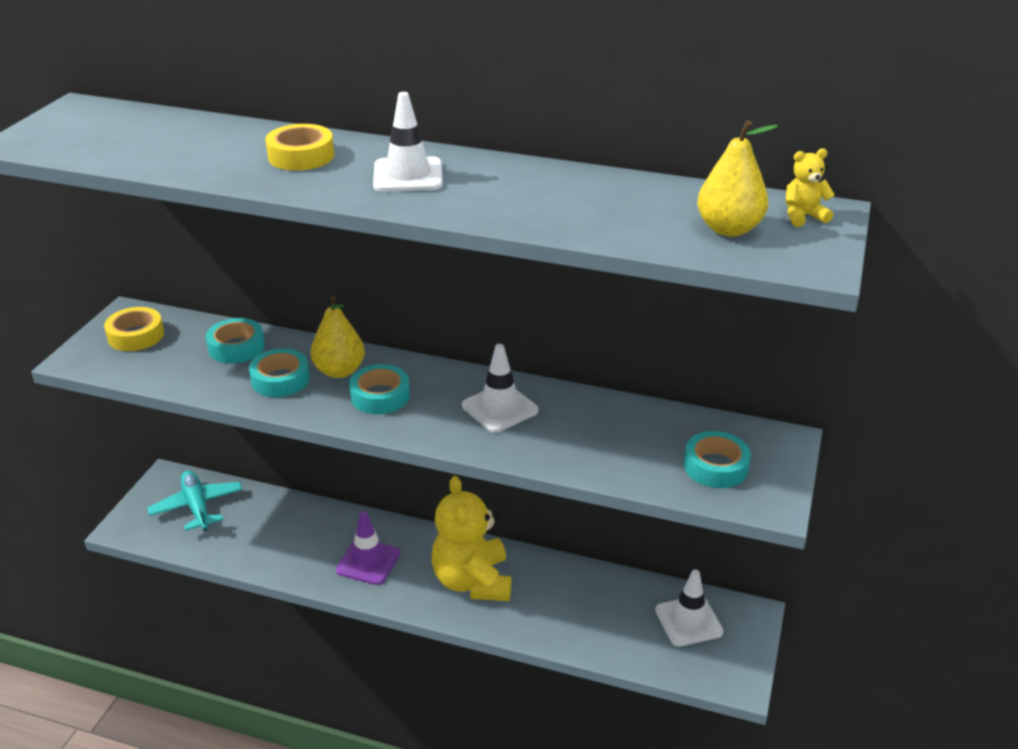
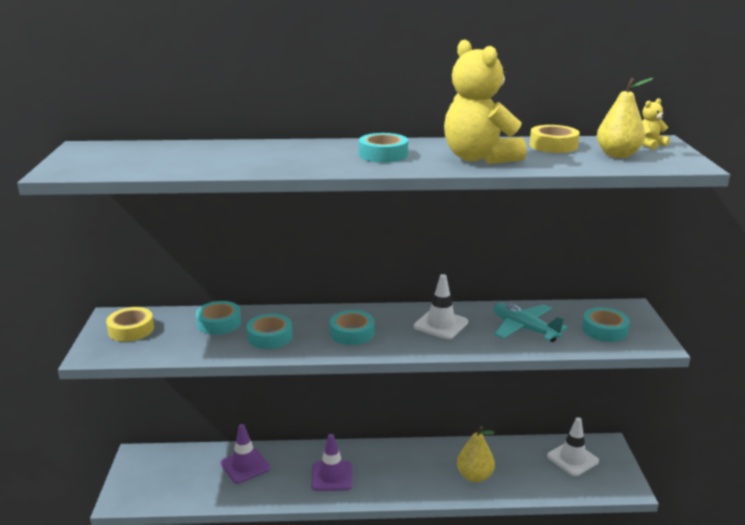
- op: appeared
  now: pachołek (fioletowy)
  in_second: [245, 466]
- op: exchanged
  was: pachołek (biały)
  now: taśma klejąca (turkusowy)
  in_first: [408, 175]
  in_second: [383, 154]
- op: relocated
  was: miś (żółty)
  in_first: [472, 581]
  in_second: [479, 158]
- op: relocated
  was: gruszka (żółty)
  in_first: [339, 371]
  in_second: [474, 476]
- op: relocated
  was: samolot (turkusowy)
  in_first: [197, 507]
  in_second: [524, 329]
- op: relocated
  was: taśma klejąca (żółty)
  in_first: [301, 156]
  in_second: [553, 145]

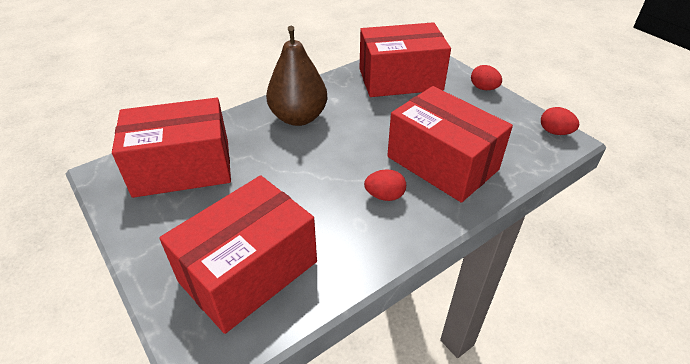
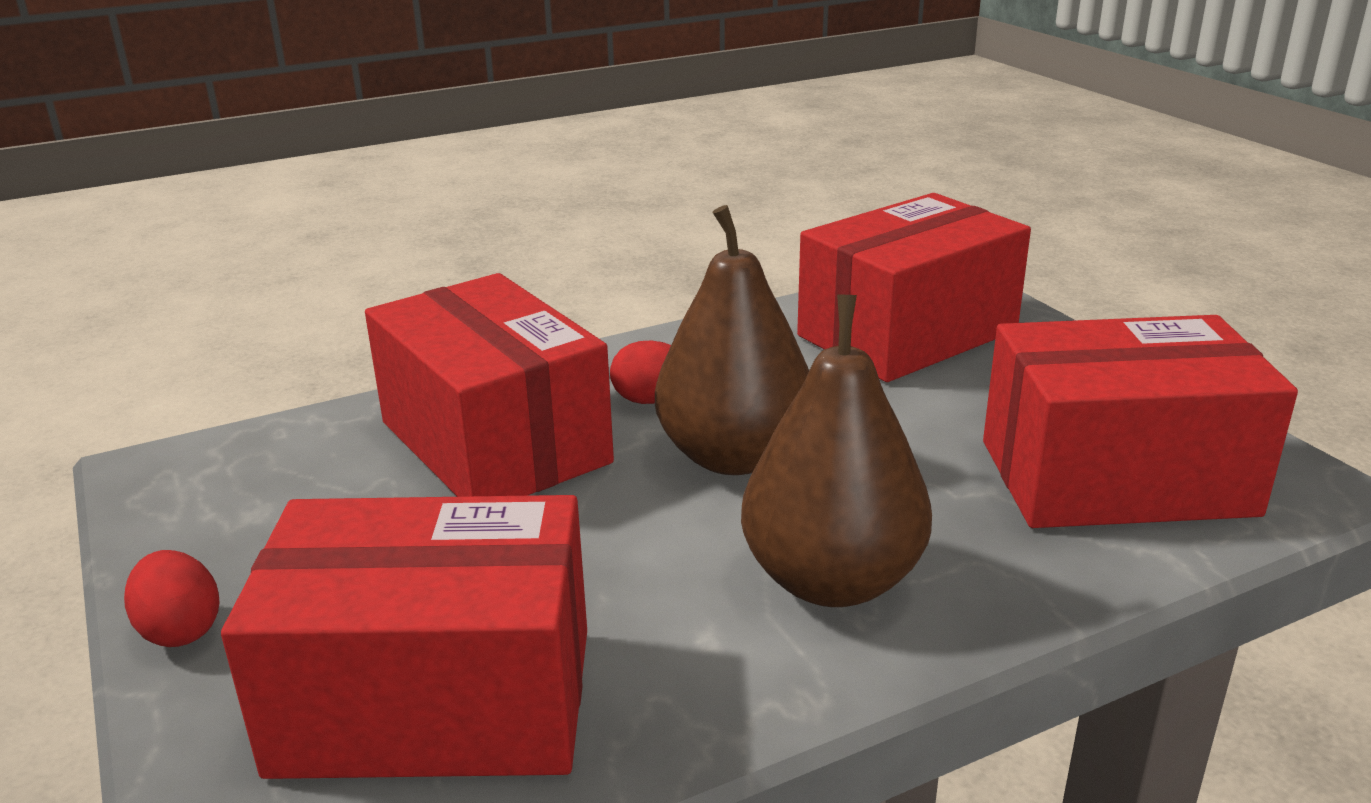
- op: appeared
  now: gruszka (brązowy)
  in_second: [734, 456]
- op: missing
  was: jajko (czerwony)
  in_first: [555, 132]

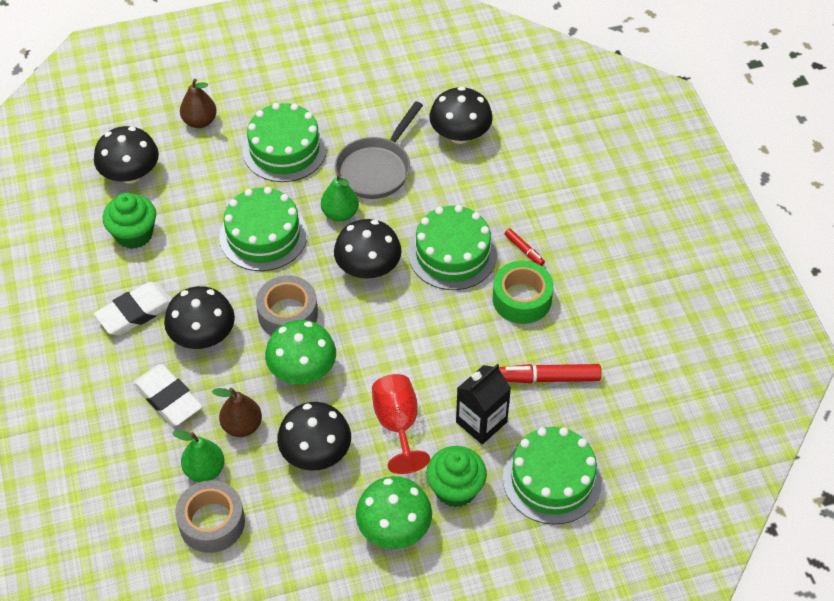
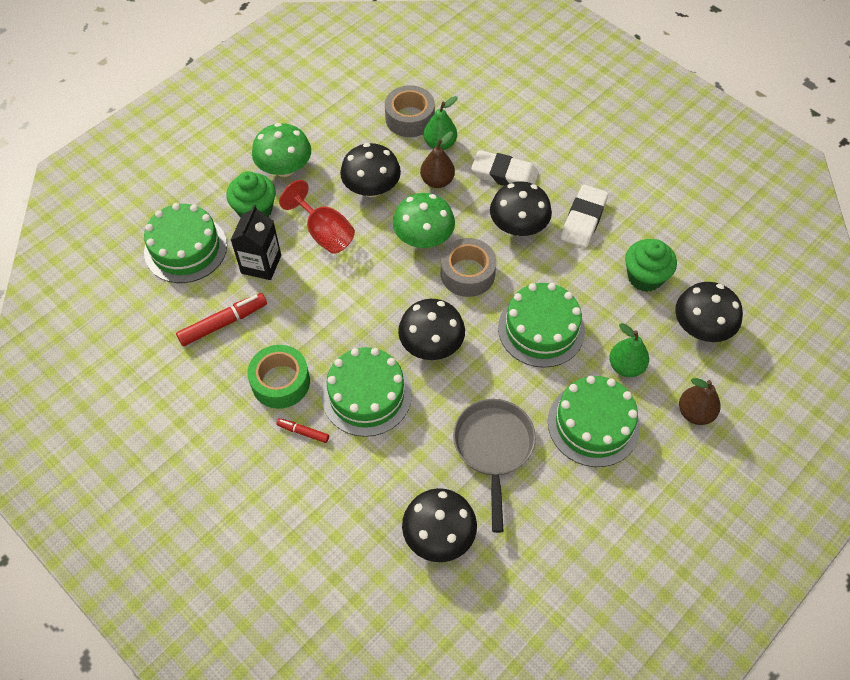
- op: relocated
  was: gruszka (zielony)
  in_first: [340, 213]
  in_second: [626, 366]

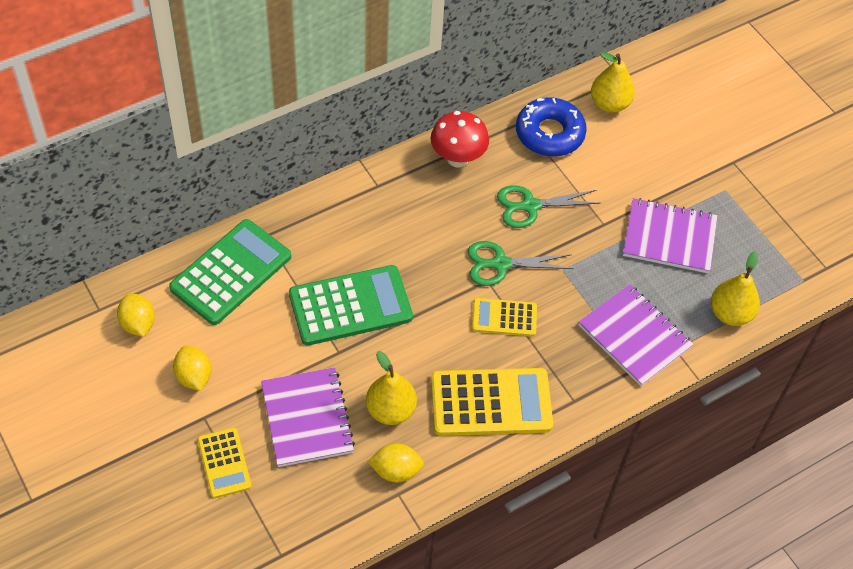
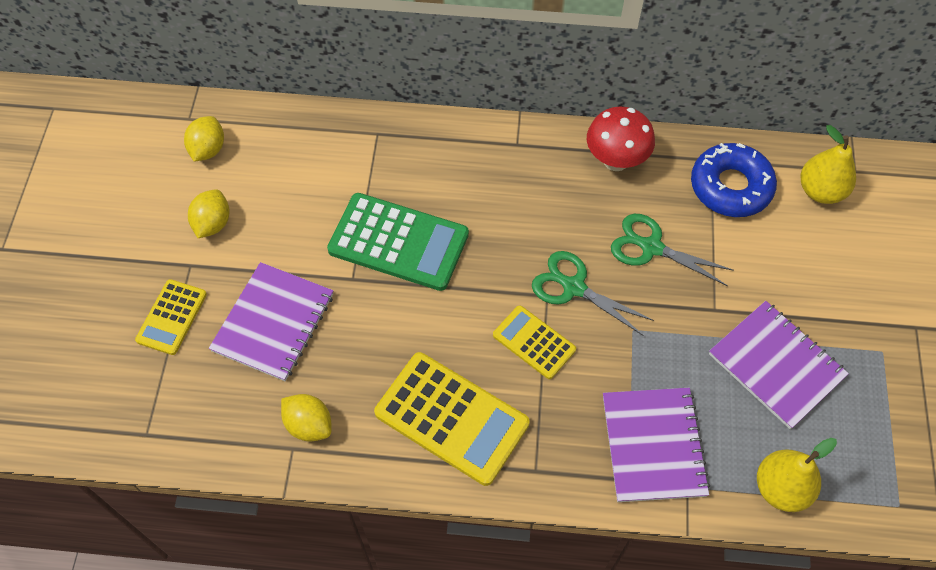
- op: missing
  was: kalkulator (zielony)
  in_first: [231, 272]
- op: missing
  was: gruszka (żółty)
  in_first: [390, 410]

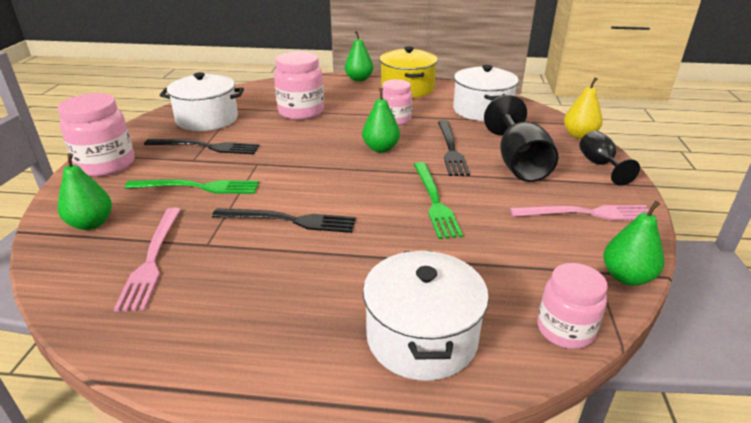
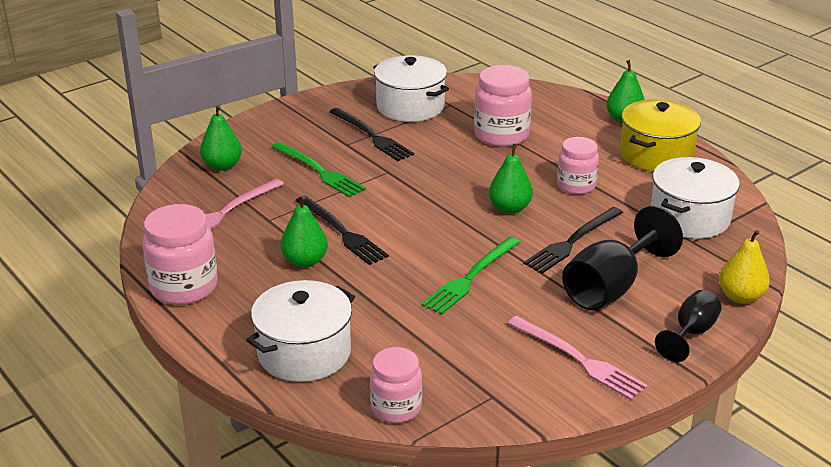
- op: relocated
  was: słoik (różowy)
  in_first: [106, 165]
  in_second: [184, 287]
- op: relocated
  was: gruszka (zielony)
  in_first: [626, 277]
  in_second: [305, 261]

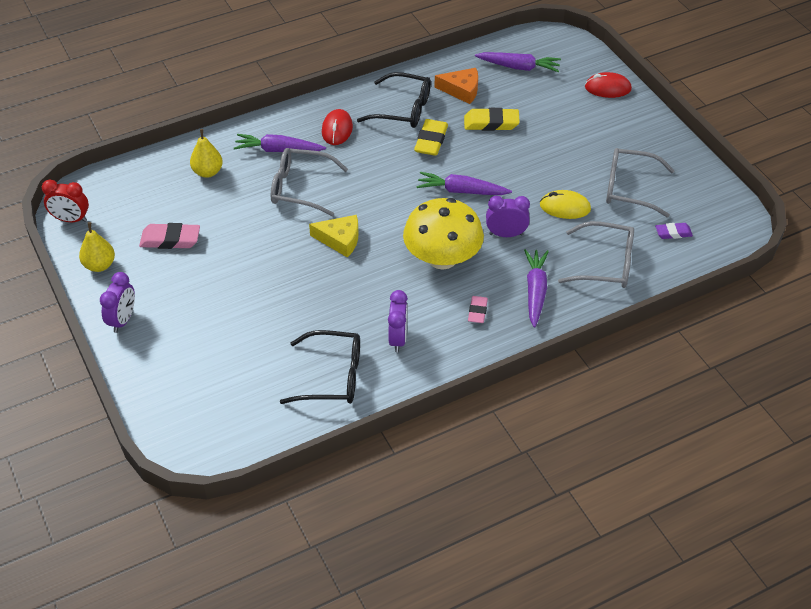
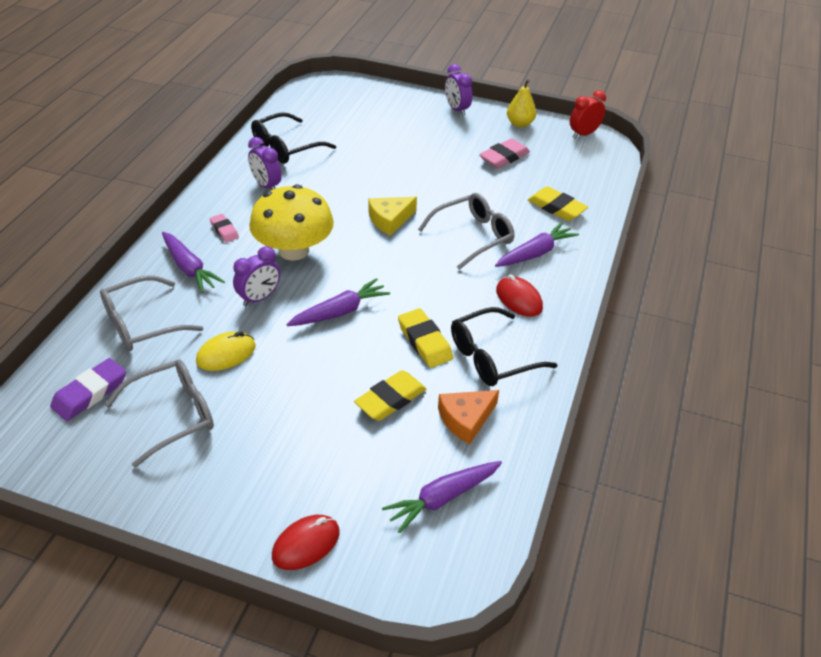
- op: size
  was: gumka do mazania (fioletowy)
  in_first: [673, 233]
  in_second: [90, 393]
  ratio: 1.63
- op: exchanged
  was: gruszka (żółty)
  now: gumka do mazania (żółty)
  in_first: [208, 172]
  in_second: [556, 207]

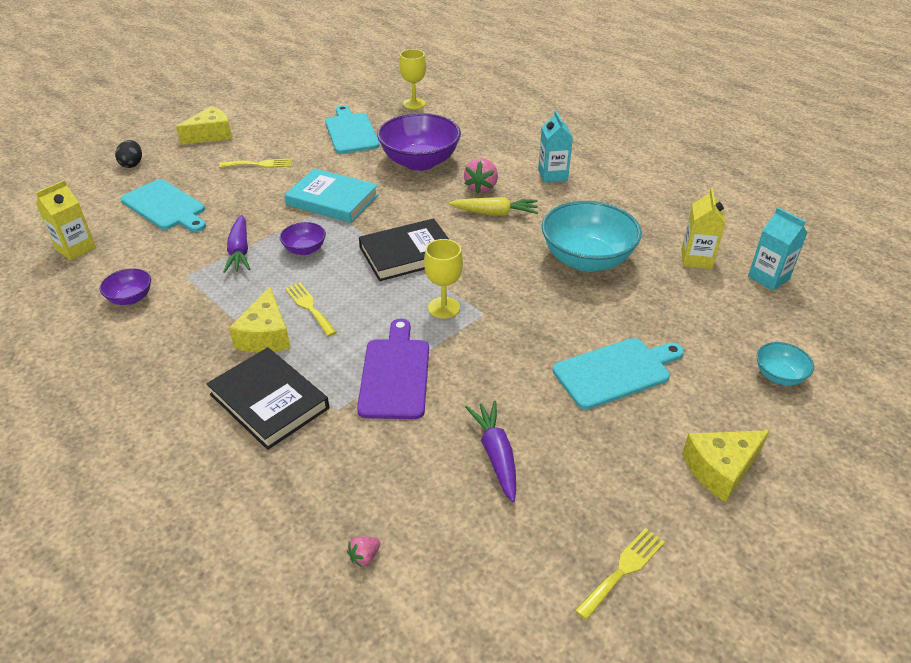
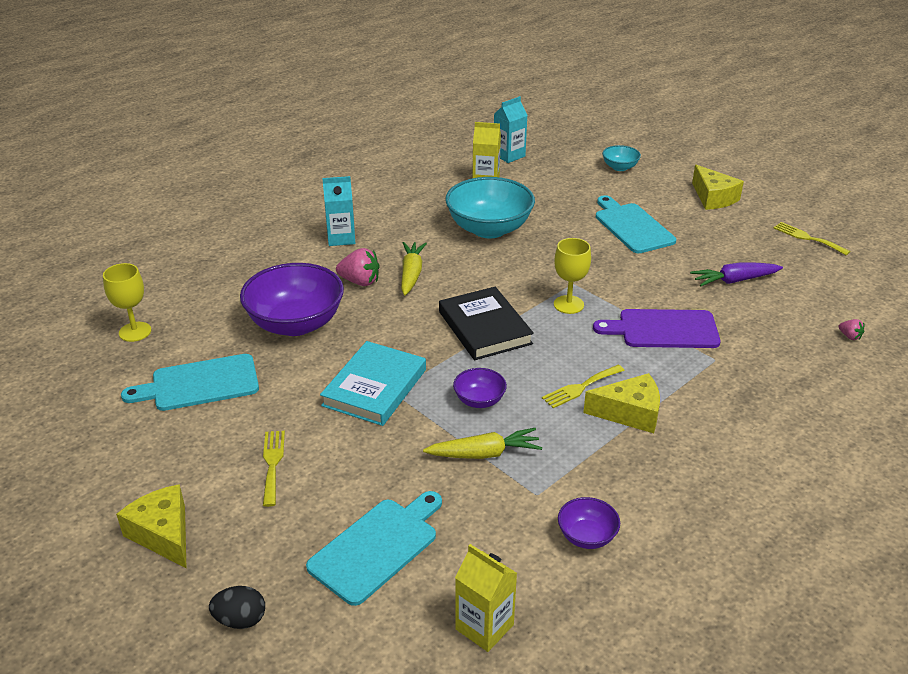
- op: colour
  was: marchewka (fioletowy)
  now: marchewka (żółty)
  in_first: [239, 251]
  in_second: [484, 454]
- op: missing
  was: książka (czarny)
  in_first: [269, 401]

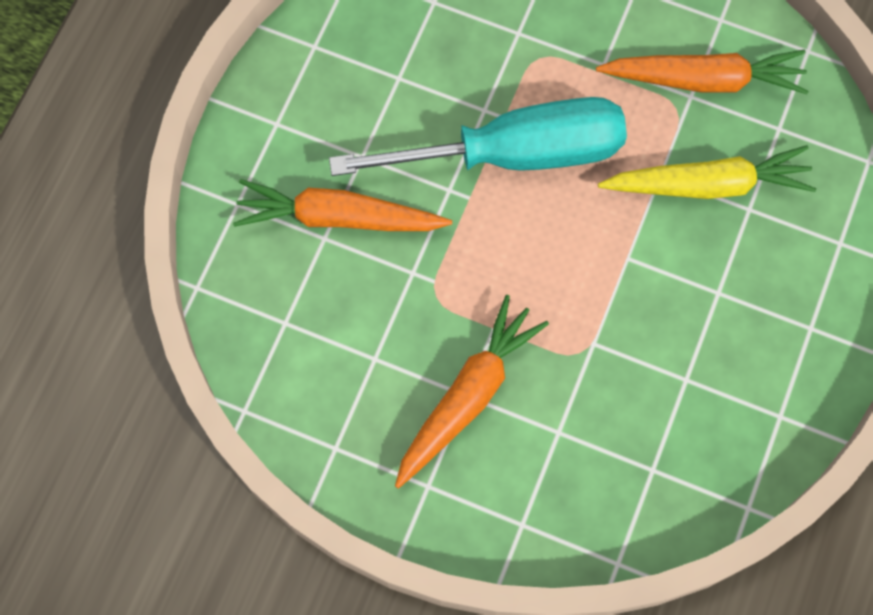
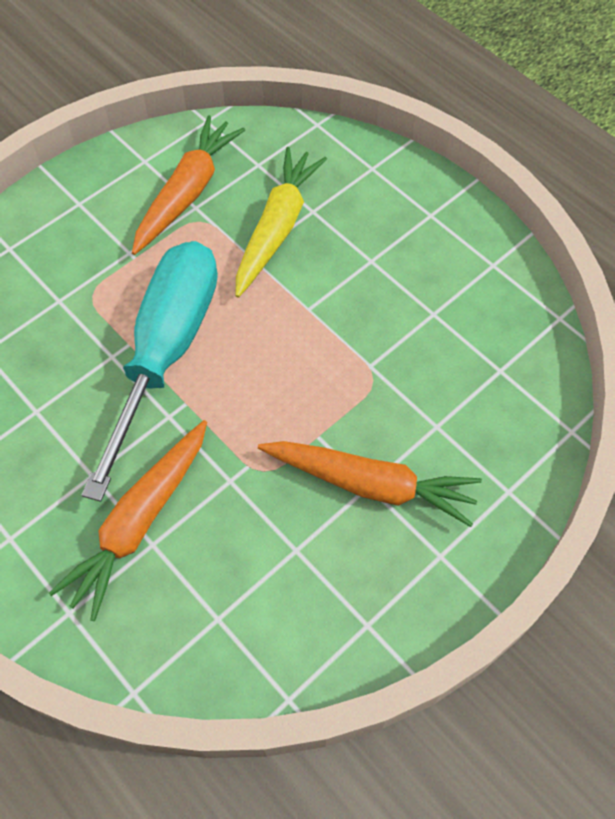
- op: spun
  was: marchewka (pomarańczowy)
  in_first: [468, 396]
  in_second: [371, 484]
  clockwise: 135

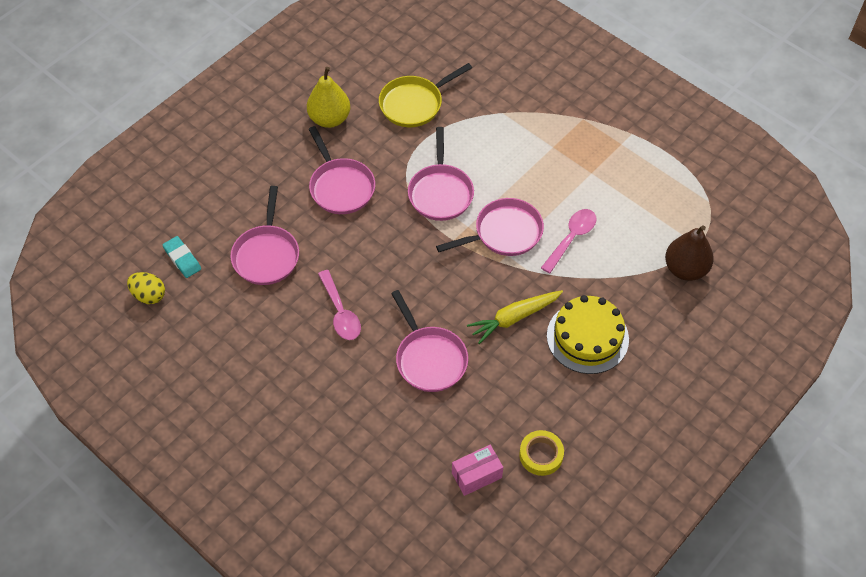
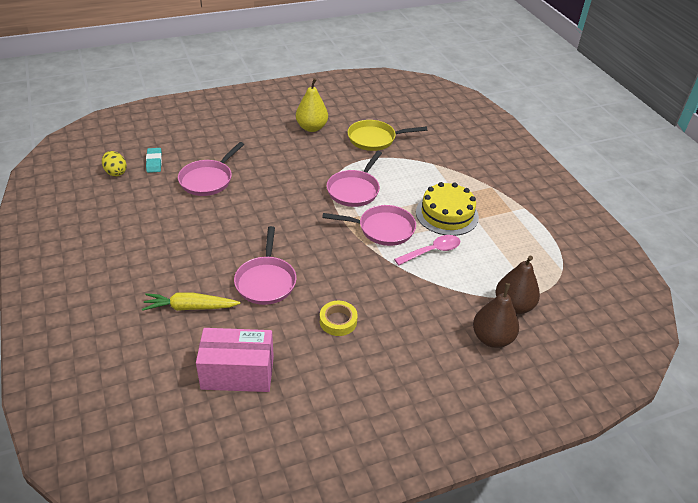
- op: relocated
  was: marchewka (żółty)
  in_first: [514, 318]
  in_second: [190, 307]
- op: size
  was: pudełko (różowy)
  in_first: [476, 475]
  in_second: [237, 373]
  ratio: 1.71
- op: relocated
  was: taśma klejąca (żółty)
  in_first: [541, 455]
  in_second: [338, 321]
- op: relocated
  was: tort (żółty)
  in_first: [587, 337]
  in_second: [447, 214]
- op: appeared
  now: gruszka (brązowy)
  in_second: [492, 338]
- op: missing
  was: patelnia (różowy)
  in_first: [340, 186]
- op: missing
  was: łyżka (różowy)
  in_first: [340, 312]

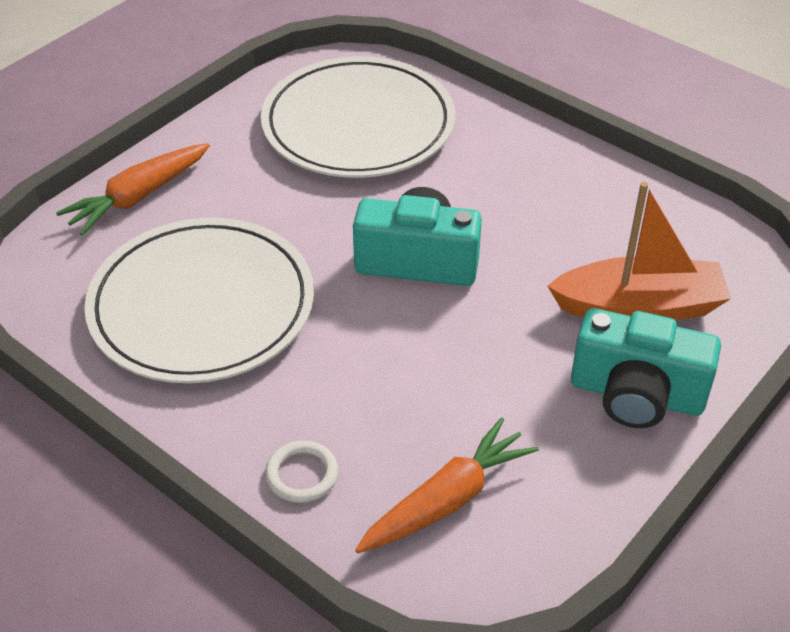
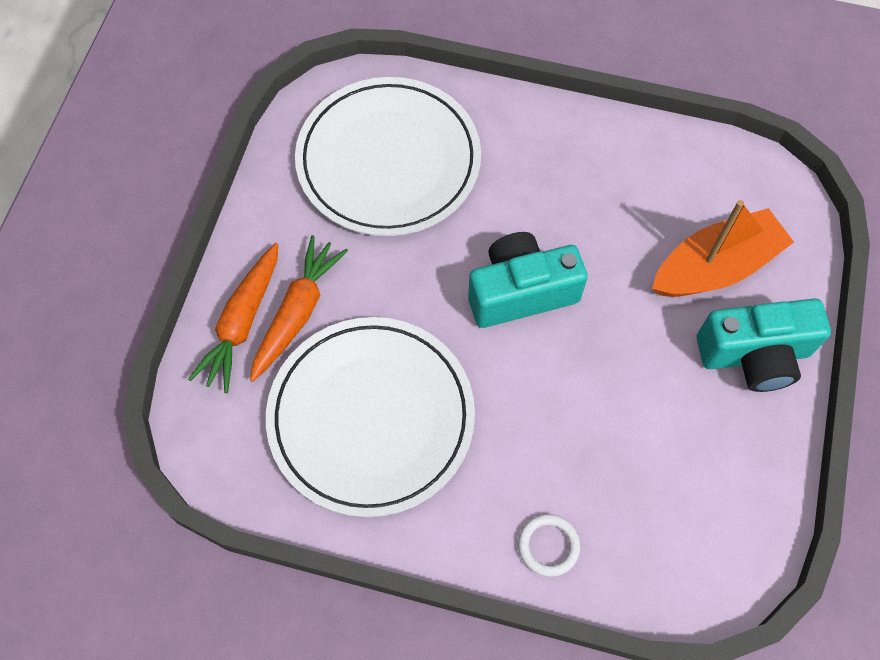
- op: relocated
  was: marchewka (pomarańczowy)
  in_first: [447, 500]
  in_second: [297, 313]

